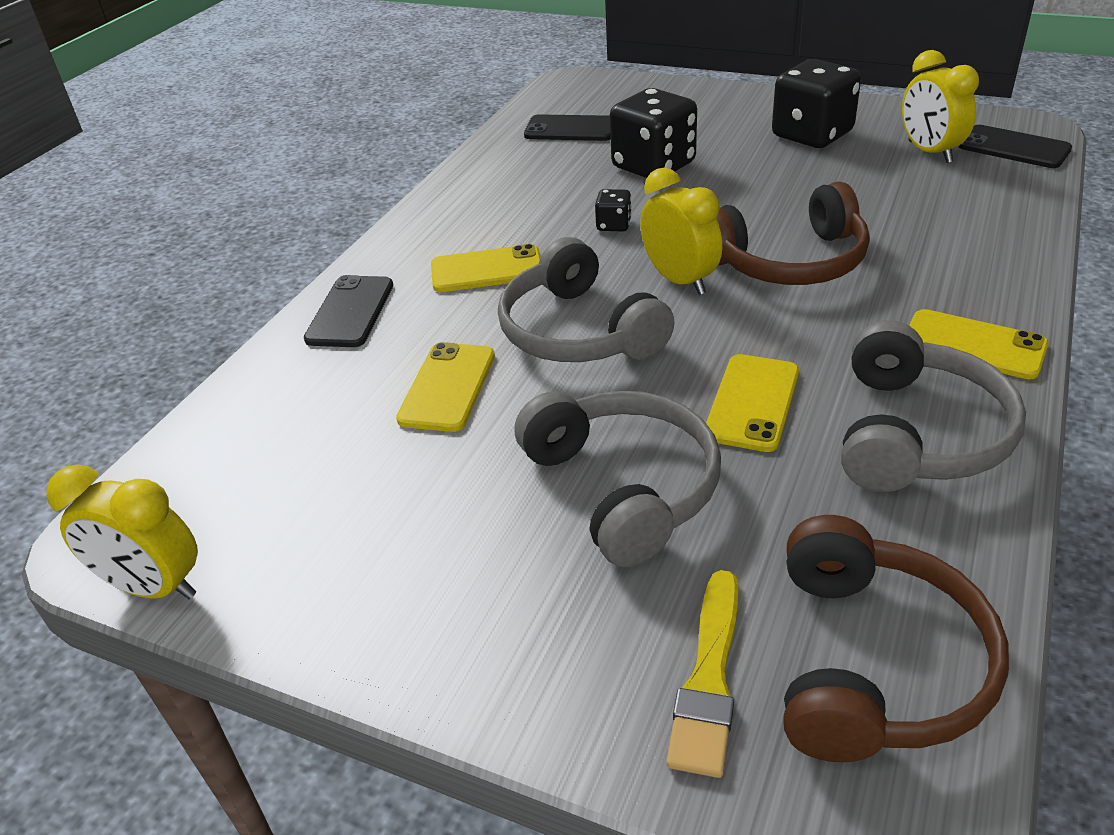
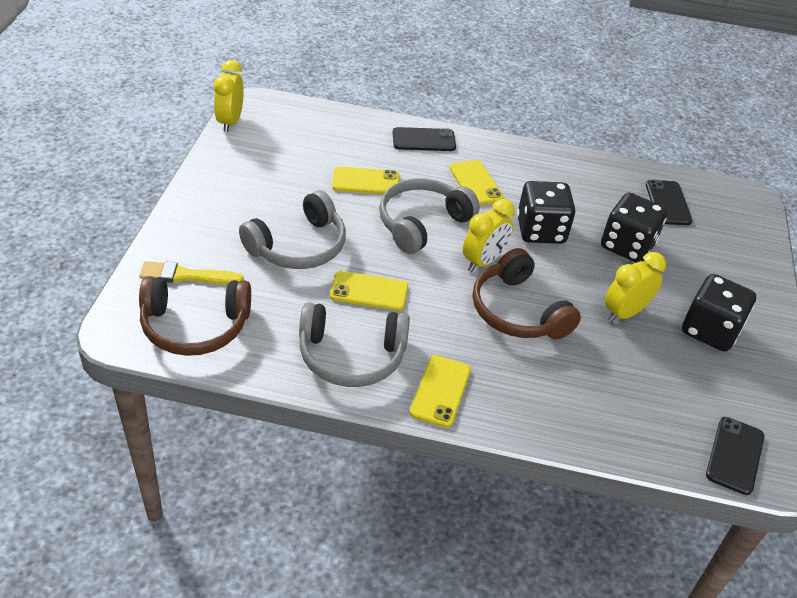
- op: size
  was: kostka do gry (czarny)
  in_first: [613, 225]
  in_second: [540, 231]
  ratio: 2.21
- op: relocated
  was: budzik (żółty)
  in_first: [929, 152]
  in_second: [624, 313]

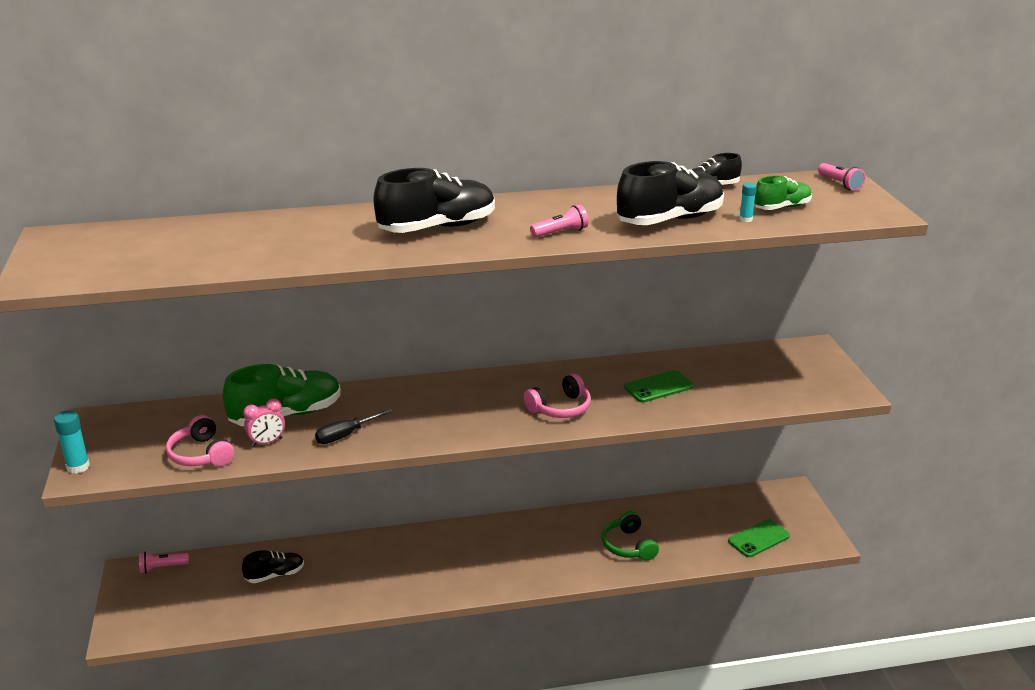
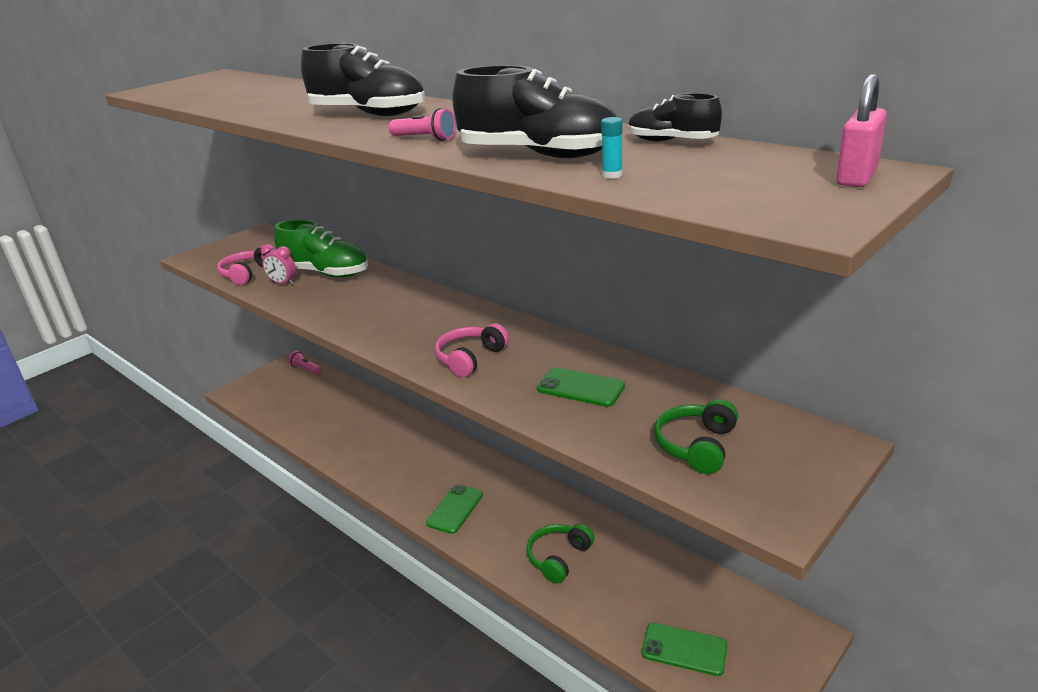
- op: appeared
  now: telefon (zielony)
  in_second: [455, 509]
- op: spun
  was: słuchawki (różowy)
  in_first: [560, 408]
  in_second: [470, 358]
  clockwise: 105
- op: appeared
  now: słuchawki (zielony)
  in_second: [697, 446]
- op: exchanged
  was: latarka (różowy)
  now: kłódka (różowy)
  in_first: [840, 184]
  in_second: [857, 177]
- op: missing
  was: klej w sztyfcie (turkusowy)
  in_first: [78, 467]
- op: missing
  was: but (czarny)
  in_first: [275, 575]
- op: missing
  was: śrubokręt (czarny)
  in_first: [345, 435]
- op: missing
  was: but (zielony)
  in_first: [781, 207]

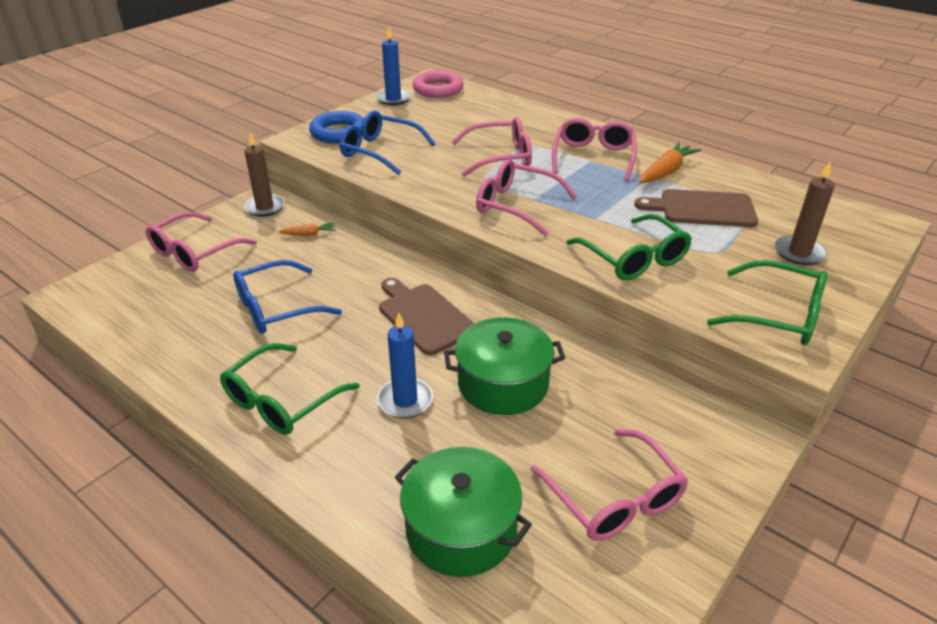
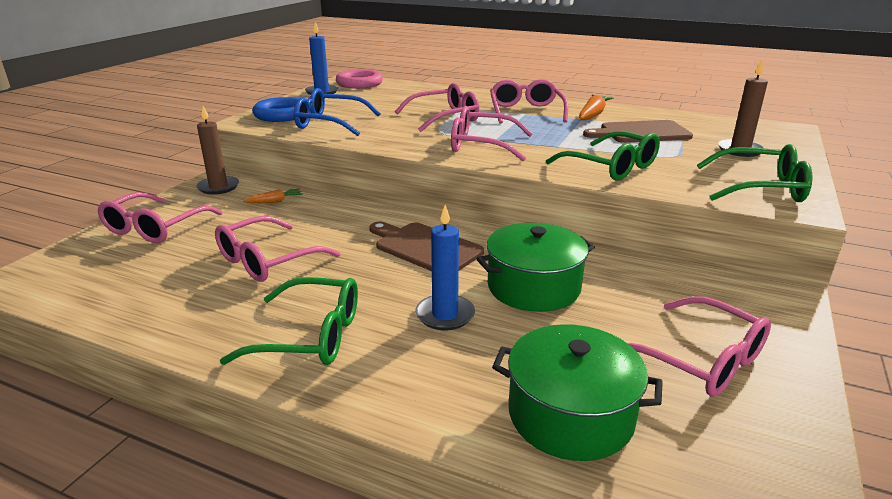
- op: colour
  was: okulary (niebieski)
  now: okulary (różowy)
  in_first: [276, 308]
  in_second: [267, 260]
- op: spun
  was: okulary (zielony)
  in_first: [281, 401]
  in_second: [310, 336]
  clockwise: -105

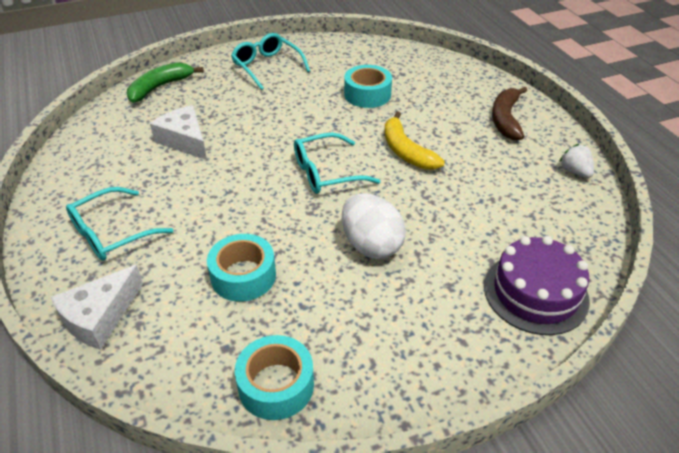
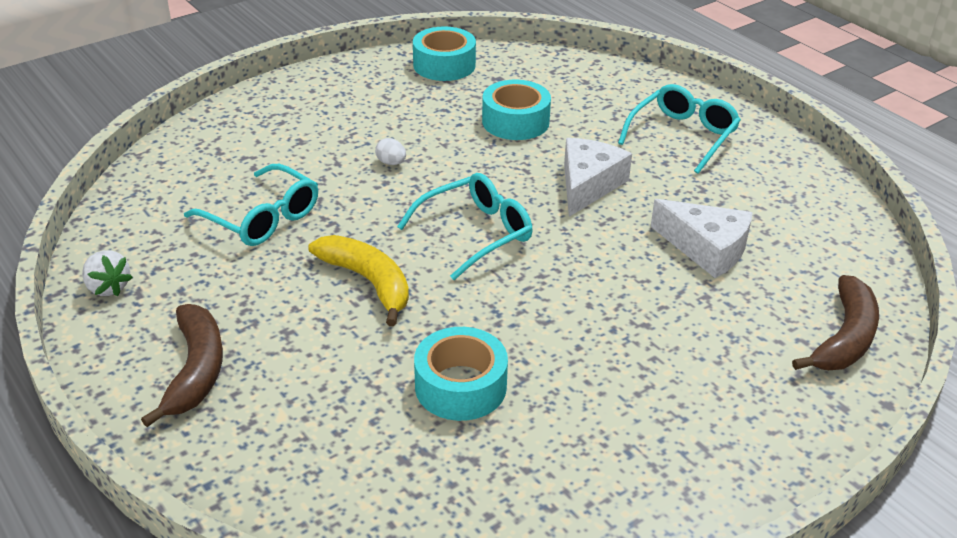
- op: relocated
  was: okulary (turkusowy)
  in_first: [267, 66]
  in_second: [262, 218]
- op: size
  was: jajko (biały)
  in_first: [371, 245]
  in_second: [391, 163]
  ratio: 0.41
- op: relocated
  was: ser (biały)
  in_first: [99, 317]
  in_second: [588, 185]
- op: colour
  was: banan (zielony)
  now: banan (brązowy)
  in_first: [160, 87]
  in_second: [844, 338]
- op: missing
  was: tort (fioletowy)
  in_first: [535, 293]

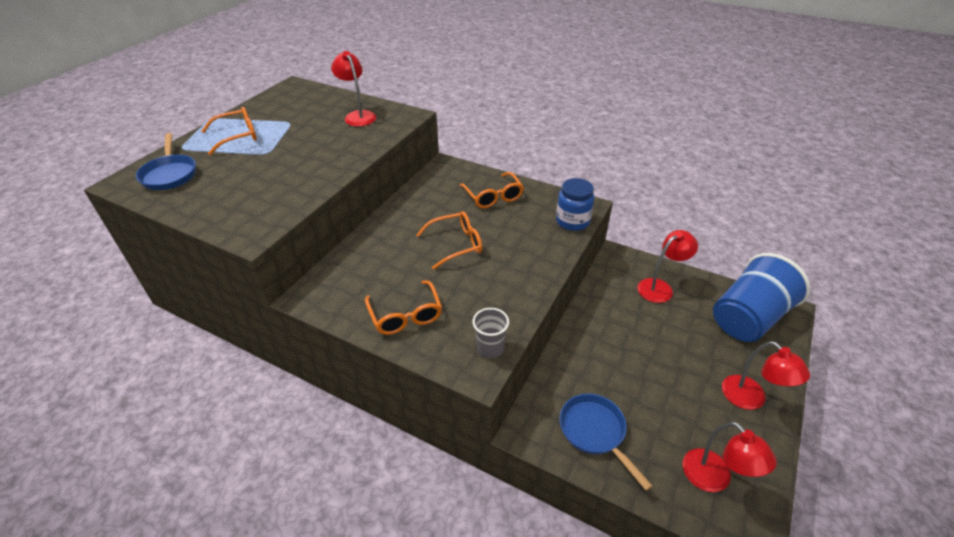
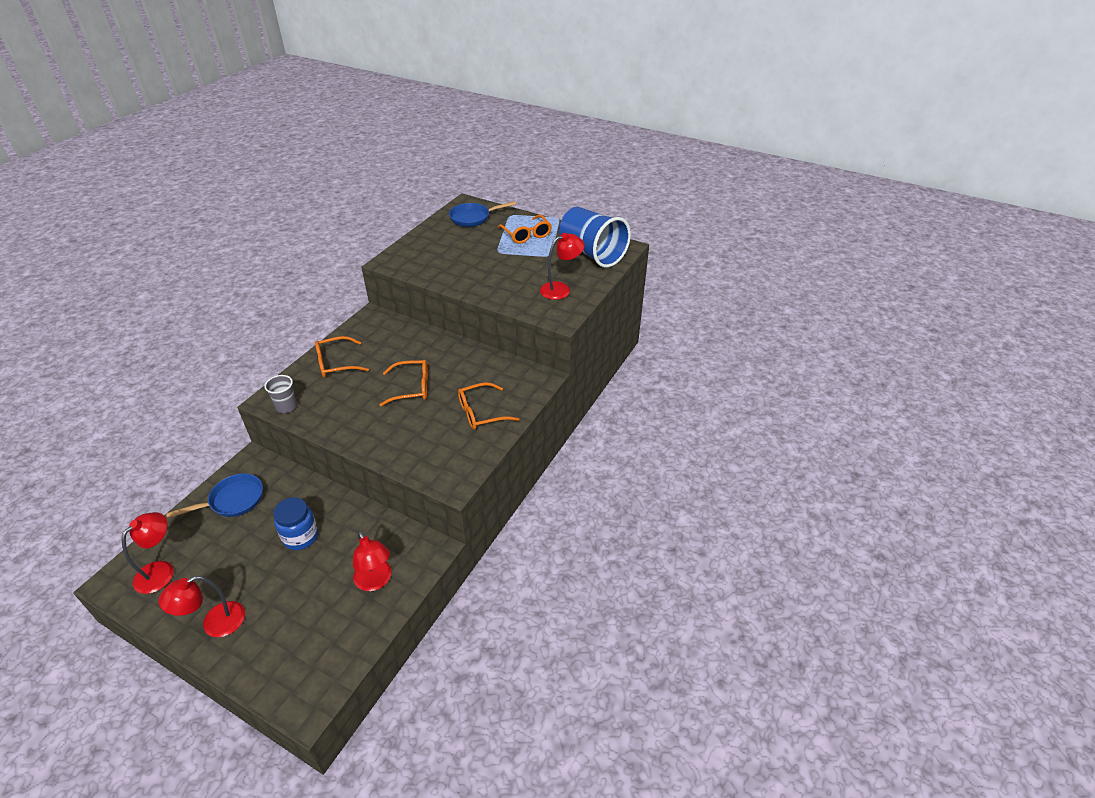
- op: spun
  was: lampka (czerwony)
  in_first: [714, 479]
  in_second: [161, 571]
  clockwise: 150
- op: relocated
  was: słoik (niebieski)
  in_first: [572, 221]
  in_second: [301, 537]
- op: spun
  was: okulary (pomarańczowy)
  in_first: [456, 244]
  in_second: [412, 388]
  clockwise: -75
- op: relocated
  was: szklanka (niebieski)
  in_first: [748, 318]
  in_second: [592, 253]

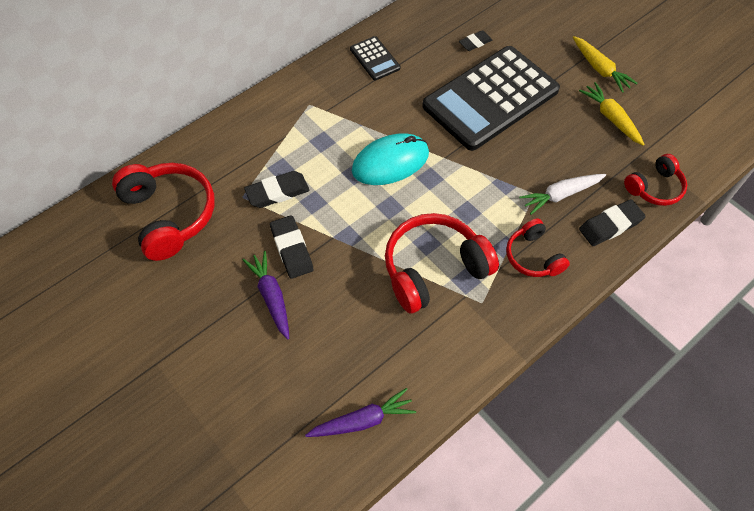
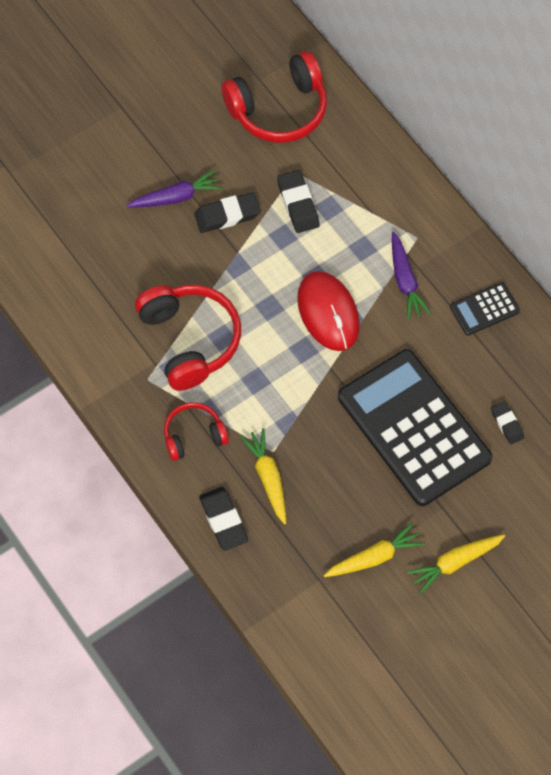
- op: colour
  was: marchewka (biały)
  now: marchewka (żółty)
  in_first: [560, 195]
  in_second: [268, 478]
- op: colour
  was: myszka (turkusowy)
  now: myszka (czerwony)
  in_first: [390, 162]
  in_second: [328, 312]
- op: relocated
  was: marchewka (fioletowy)
  in_first: [362, 420]
  in_second: [405, 281]
- op: missing
  was: słuchawki (czerwony)
  in_first: [654, 187]

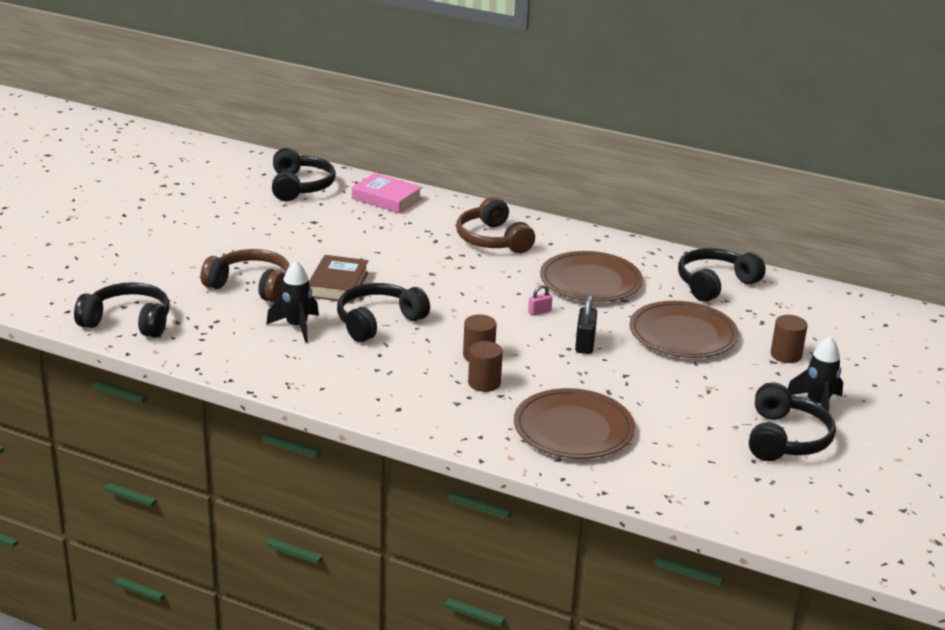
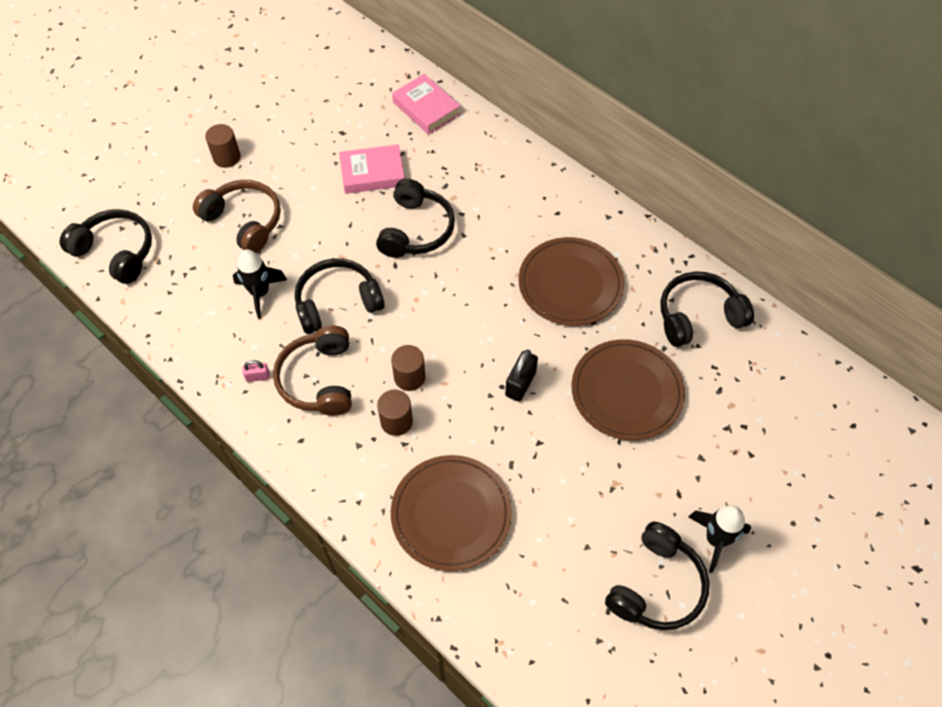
- op: relocated
  was: walec (brązowy)
  in_first: [786, 355]
  in_second: [227, 157]
- op: relocated
  was: kłódka (różowy)
  in_first: [539, 312]
  in_second: [258, 377]
- op: relocated
  was: słuchawki (brązowy)
  in_first: [492, 240]
  in_second: [318, 379]
- op: appeared
  now: książka (różowy)
  in_second: [372, 173]
- op: relocated
  was: słuchawki (czarny)
  in_first: [300, 186]
  in_second: [416, 230]
- op: missing
  was: książka (brązowy)
  in_first: [338, 284]

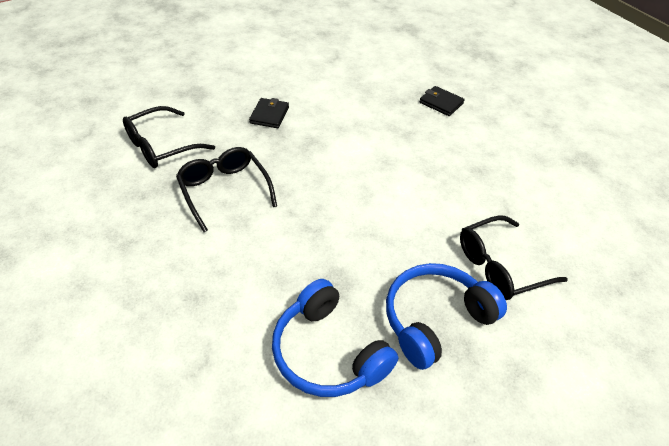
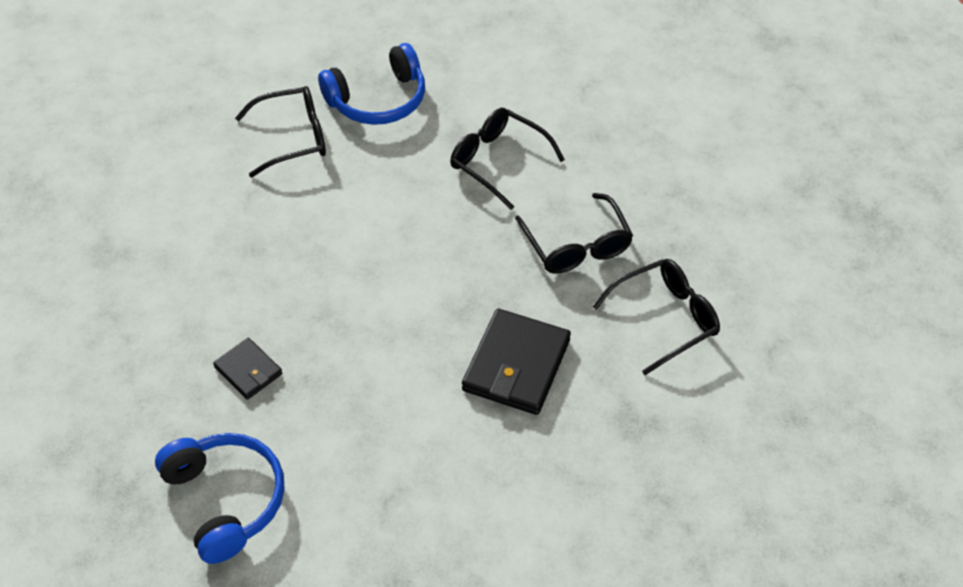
- op: relocated
  was: słuchawki (niebieski)
  in_first: [328, 352]
  in_second: [226, 500]
- op: appeared
  now: okulary (czarny)
  in_second: [498, 161]
- op: size
  was: portfel (czarny)
  in_first: [269, 115]
  in_second: [516, 365]
  ratio: 1.8

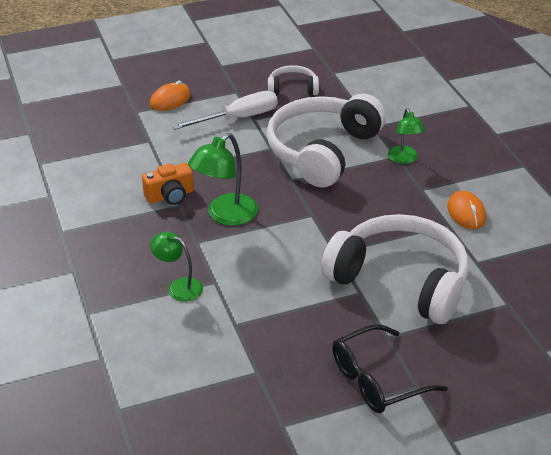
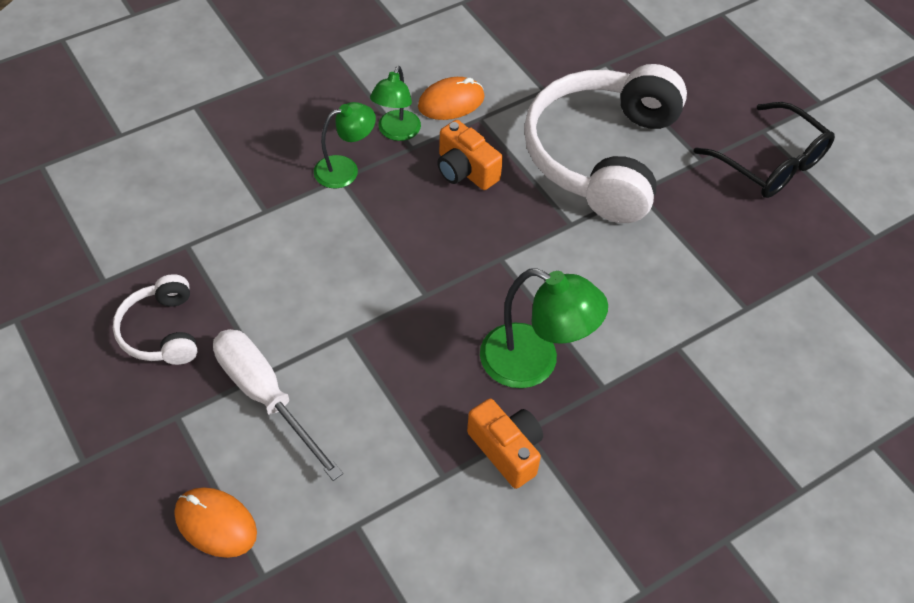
- op: relocated
  was: lampka (zielony)
  in_first: [178, 287]
  in_second: [396, 132]
- op: appeared
  now: aparat fotograficzny (pomarańczowy)
  in_second: [465, 170]
- op: missing
  was: słuchawki (biały)
  in_first: [323, 151]

